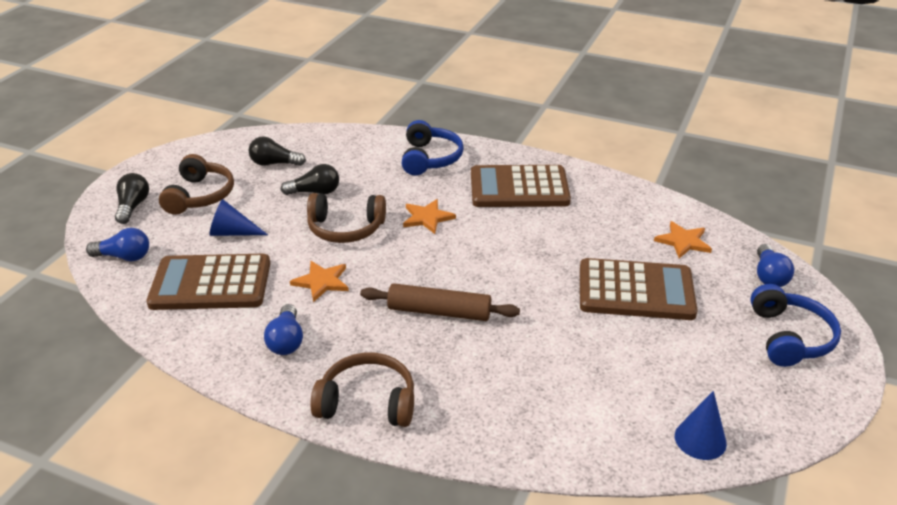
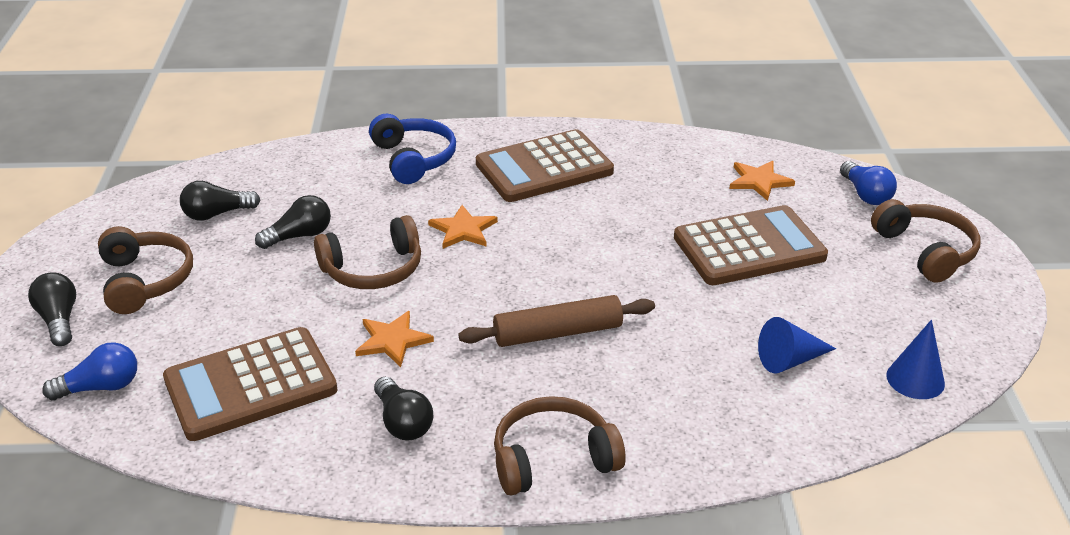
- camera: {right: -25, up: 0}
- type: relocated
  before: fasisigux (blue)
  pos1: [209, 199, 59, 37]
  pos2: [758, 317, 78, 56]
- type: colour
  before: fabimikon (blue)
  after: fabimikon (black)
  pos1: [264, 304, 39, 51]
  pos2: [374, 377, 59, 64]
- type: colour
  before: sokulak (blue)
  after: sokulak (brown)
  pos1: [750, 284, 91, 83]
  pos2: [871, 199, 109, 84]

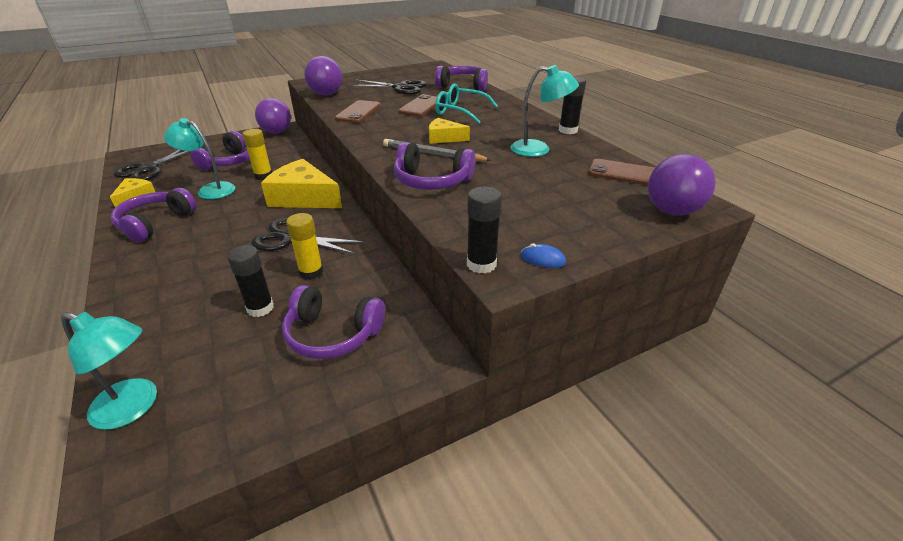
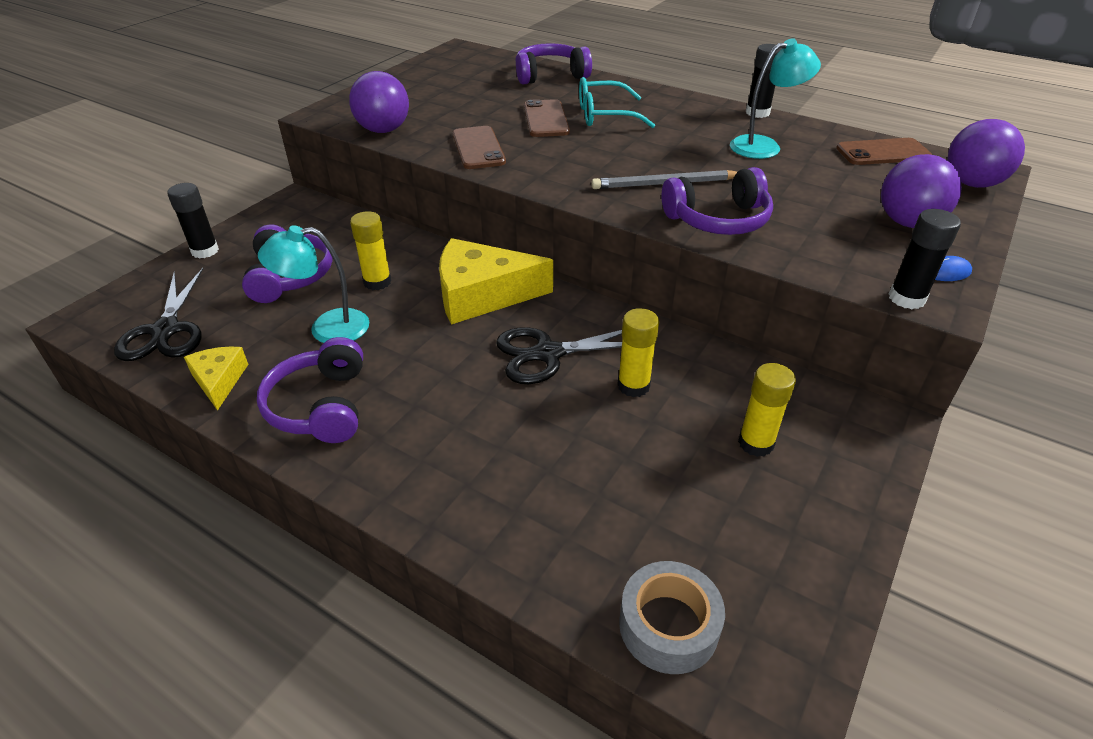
- camera: {right: -30, up: 5}
- type: missing
  before: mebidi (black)
  pos1: [349, 80, 78, 15]
- type: missing
  before: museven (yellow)
  pos1: [429, 118, 41, 26]
- type: relocated
  before: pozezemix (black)
  pos1: [227, 245, 47, 72]
  pos2: [167, 183, 52, 76]
- type: relocated
  before: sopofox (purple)
  pos1: [255, 98, 36, 36]
  pos2: [881, 154, 81, 74]
- type: exchanged
  before: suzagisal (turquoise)
  after: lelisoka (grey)
  pos1: [61, 312, 96, 118]
  pos2: [619, 561, 106, 113]
- type: exchanged
  before: sokulak (purple)
  after: pozezemix (yellow)
  pos1: [282, 285, 103, 74]
  pos2: [738, 363, 58, 94]

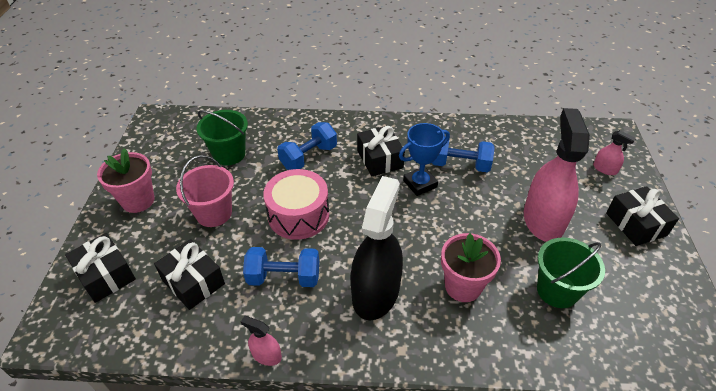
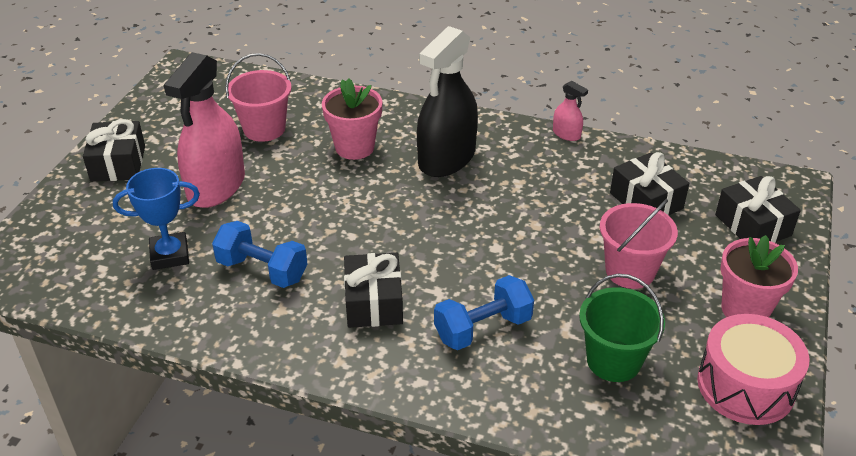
- camera: {right: -165, up: -5}
- type: missing
  before: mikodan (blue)
  pos1: [243, 247, 76, 40]
- type: missing
  before: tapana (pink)
  pos1: [593, 130, 43, 45]
- type: relocated
  before: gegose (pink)
  pos1: [263, 169, 66, 71]
  pos2: [697, 314, 112, 111]
- type: relocated
  before: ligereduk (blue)
  pos1: [399, 123, 51, 73]
  pos2: [113, 168, 87, 102]
- type: colour
  before: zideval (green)
  after: zideval (pink)
  pos1: [537, 238, 68, 70]
  pos2: [225, 53, 67, 89]

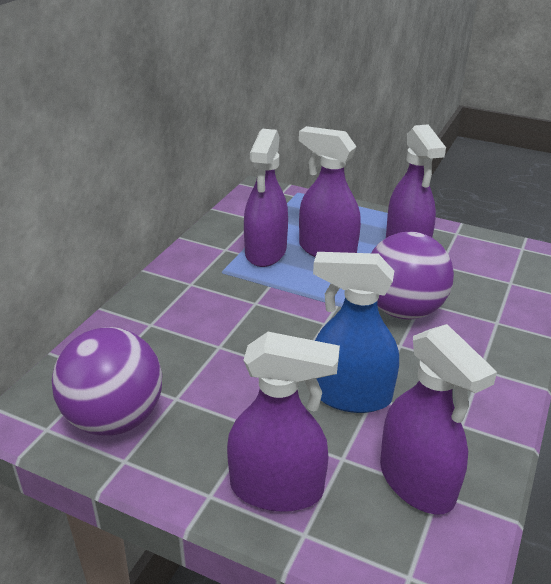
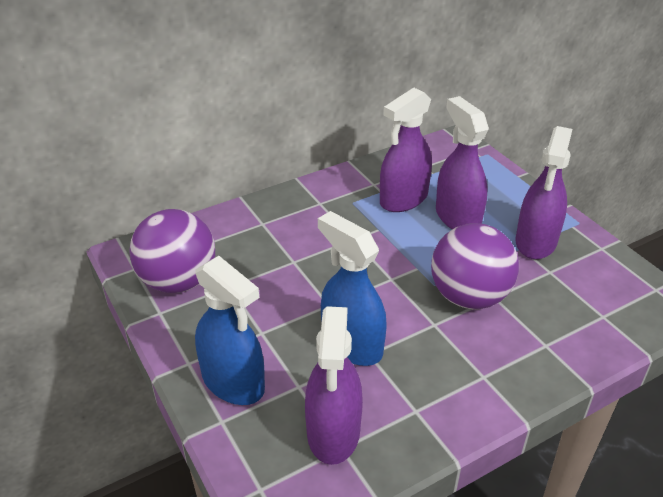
- camera: {right: 35, up: 5}
- type: colour
  before: tapana (purple)
  after: tapana (blue)
  pos1: [227, 332, 113, 180]
  pos2: [195, 256, 70, 149]

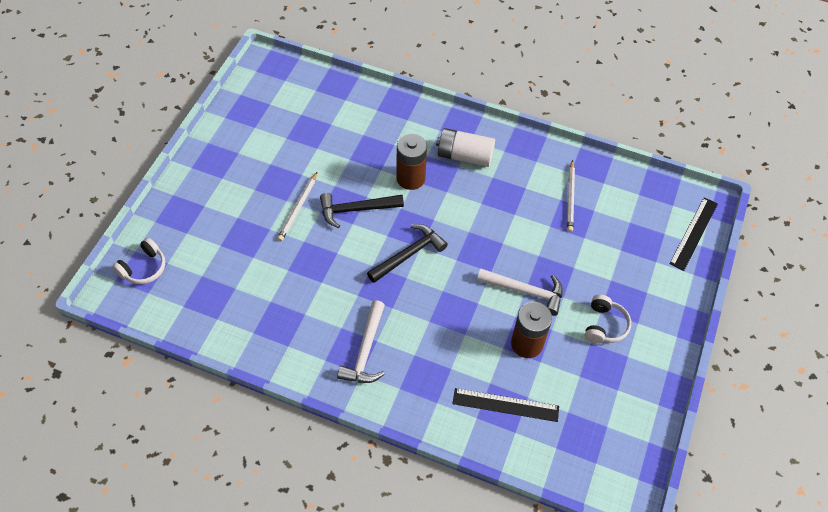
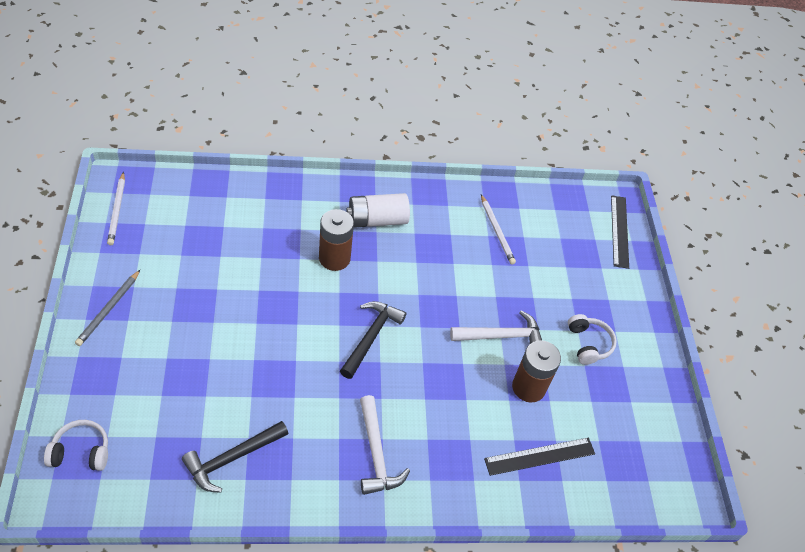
- camera: {right: -30, up: -5}
- type: appeared
  after: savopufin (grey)
  pos2: [75, 270, 65, 76]
- type: relocated
  before: savopufin (white)
  pos1: [277, 172, 40, 69]
  pos2: [107, 172, 18, 73]
- type: relocated
  before: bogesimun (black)
  pos1: [320, 193, 84, 35]
  pos2: [182, 421, 107, 72]
- type: spun
  before: sokulak (white)
  pos1: [112, 238, 53, 46]
  pos2: [44, 420, 64, 51]
  turn: -105

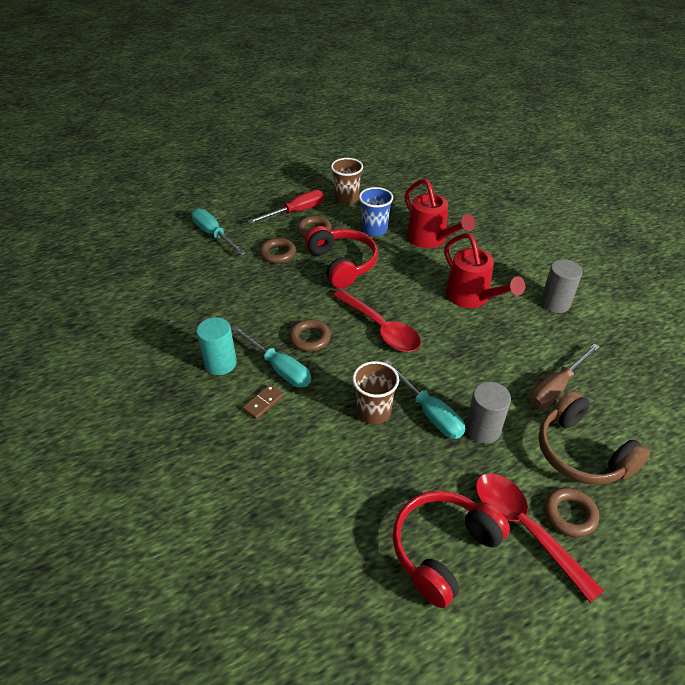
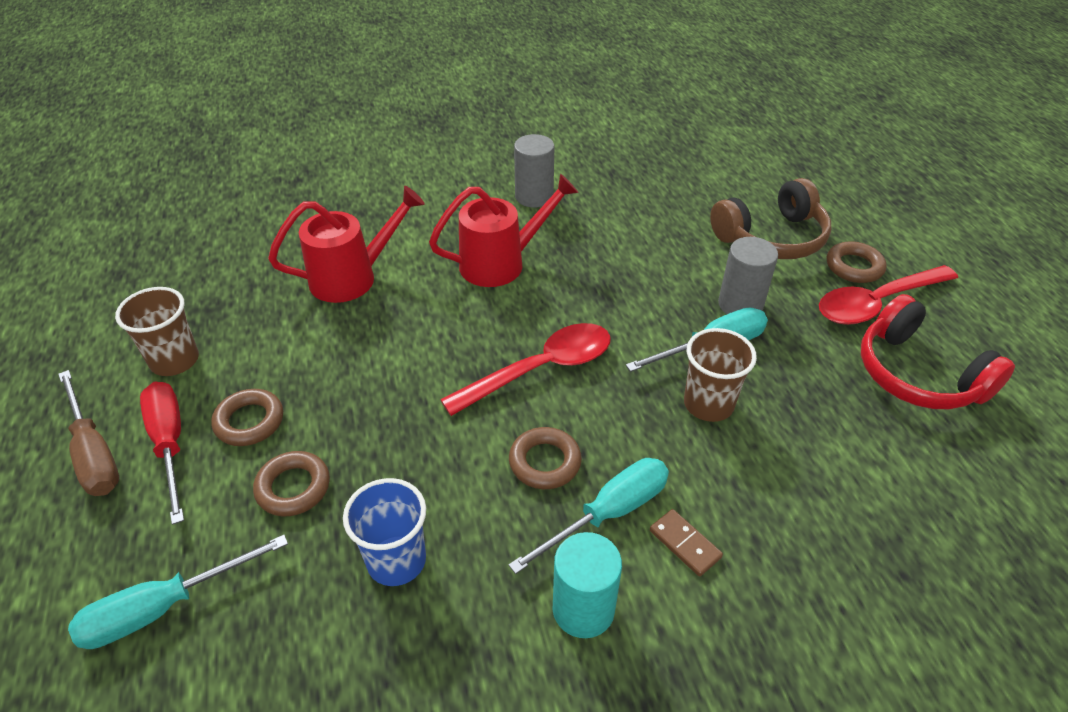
- camera: {right: -80, up: 0}
- type: missing
  before: sokulak (red)
  pos1: [305, 226, 73, 62]
- type: relocated
  before: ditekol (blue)
  pos1: [359, 187, 34, 49]
  pos2: [343, 478, 83, 108]
- type: relocated
  before: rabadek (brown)
  pos1: [530, 343, 70, 66]
  pos2: [58, 370, 61, 126]

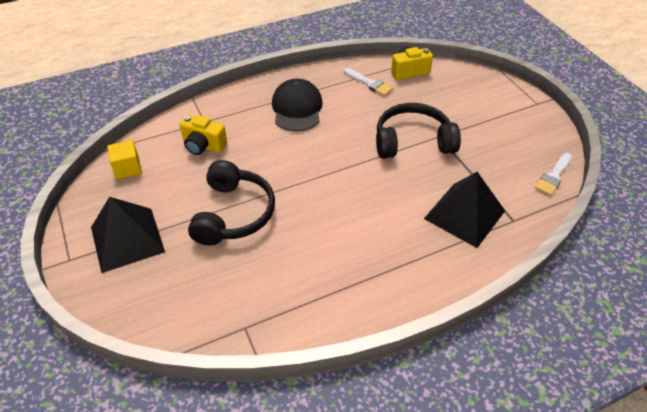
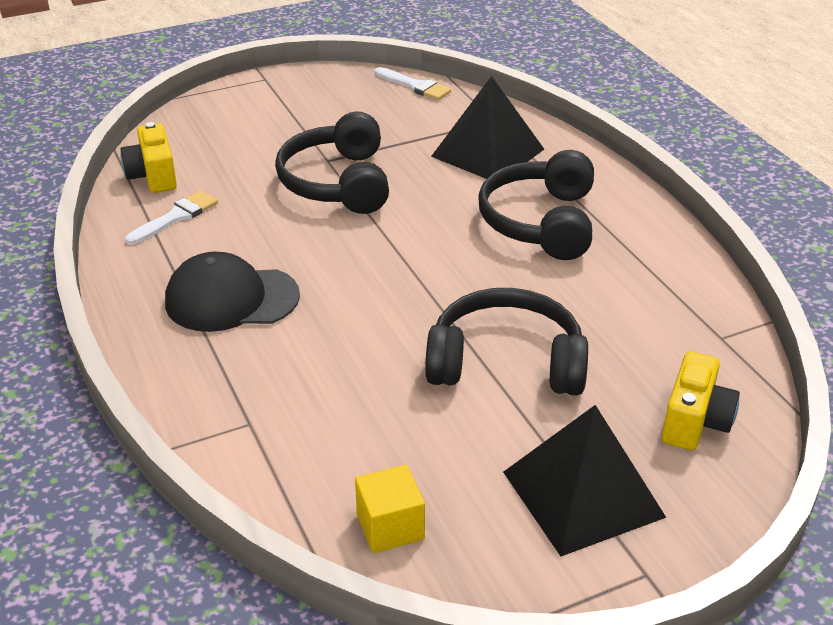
- camera: {right: -90, up: -10}
- type: appeared
  after: sokulak (black)
  pos2: [478, 150, 116, 110]
- type: relocated
  before: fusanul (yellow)
  pos1: [180, 115, 47, 40]
  pos2: [662, 351, 78, 100]

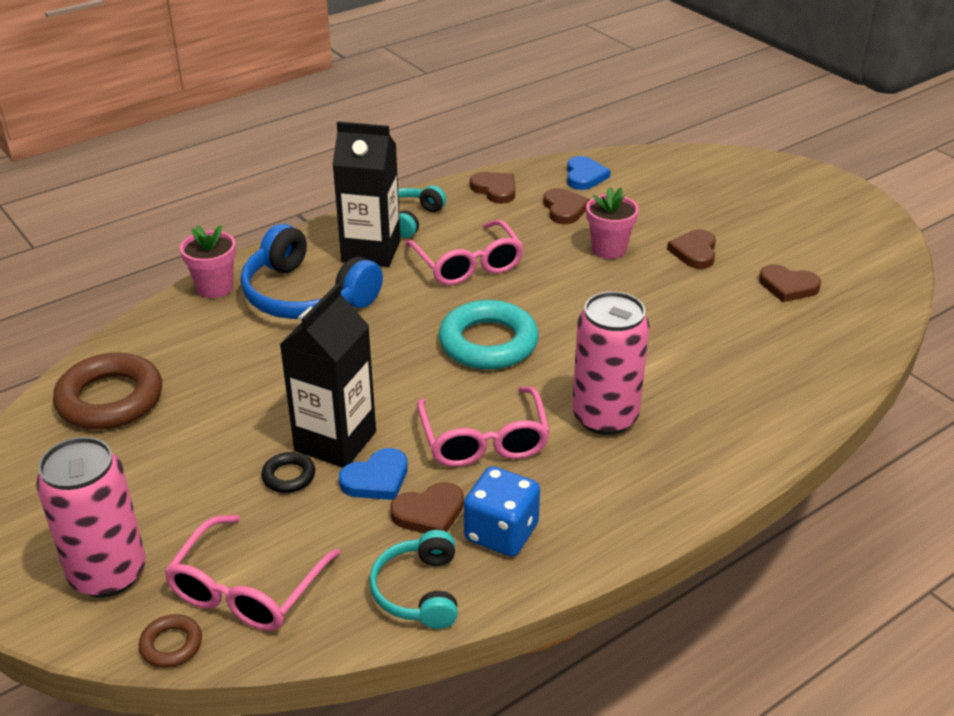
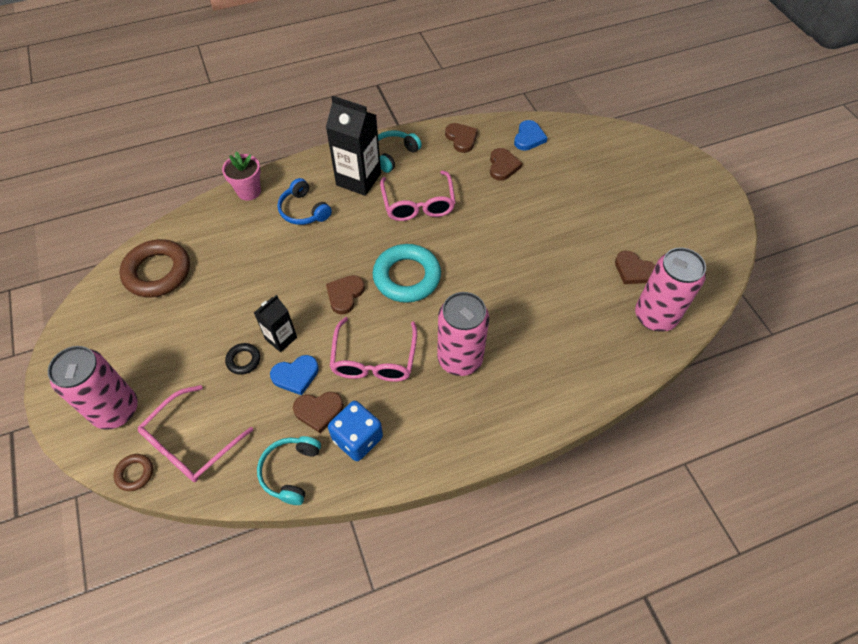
- camera: {right: 15, up: 20}
- type: missing
  before: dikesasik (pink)
  pos1: [586, 187, 53, 72]
- type: appeared
  after: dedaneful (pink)
  pos2: [635, 248, 71, 84]
- type: relocated
  before: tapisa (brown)
  pos1: [667, 229, 49, 40]
  pos2: [326, 275, 39, 39]
- type: size
  before: sokulak (blue)
  pos1: [241, 224, 142, 95]
  pos2: [277, 178, 55, 47]
  scale: 0.58
- type: size
  before: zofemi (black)
  pos1: [279, 284, 97, 184]
  pos2: [254, 295, 43, 57]
  scale: 0.58

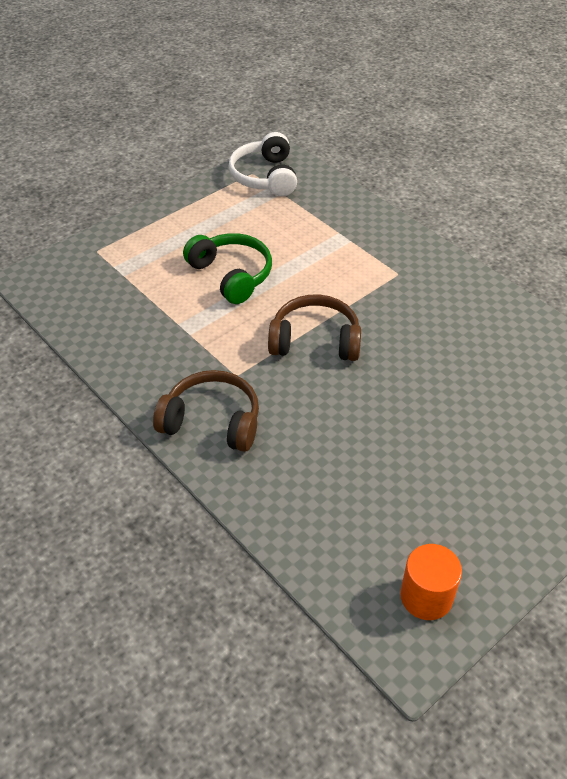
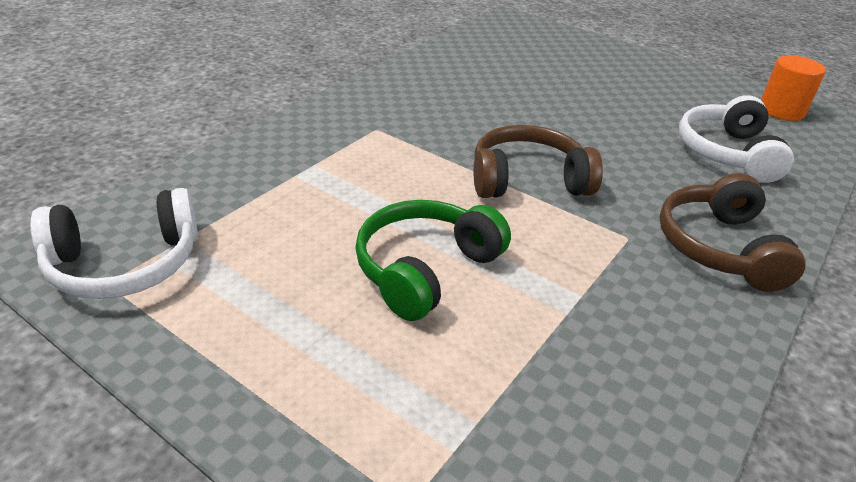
- camera: {right: -105, up: -10}
- type: appeared
  after: sokulak (white)
  pos2: [679, 95, 115, 88]
- type: spun
  before: sokulak (brown)
  pos1: [268, 295, 93, 66]
  pos2: [474, 125, 129, 73]
  turn: 90

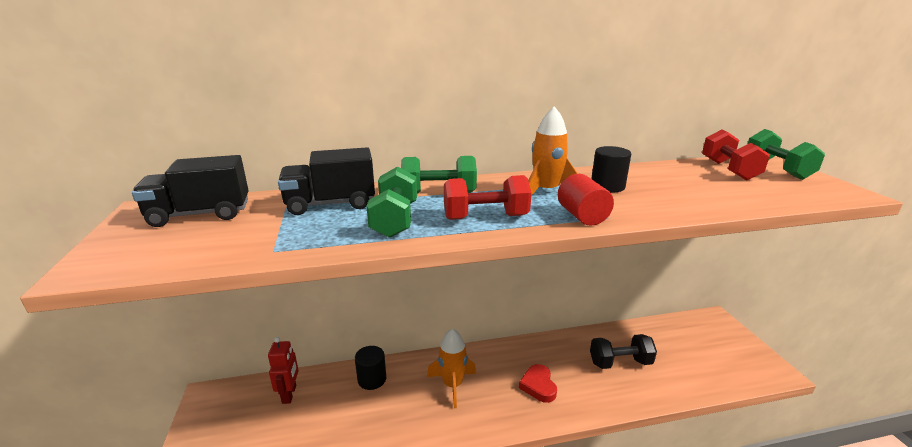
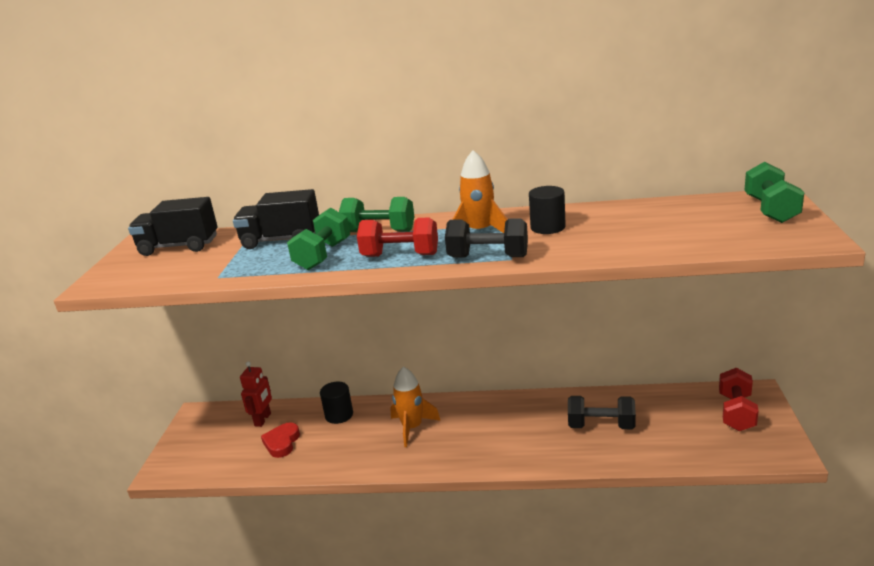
- camera: {right: 20, up: 0}
- type: relocated
  before: tapisa (red)
  pos1: [519, 364, 38, 39]
  pos2: [261, 423, 39, 35]
- type: relocated
  before: mikodan (red)
  pos1: [702, 129, 68, 52]
  pos2: [719, 368, 40, 63]
- type: exchanged
  before: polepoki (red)
  after: mikodan (black)
  pos1: [558, 174, 56, 52]
  pos2: [445, 218, 83, 40]

